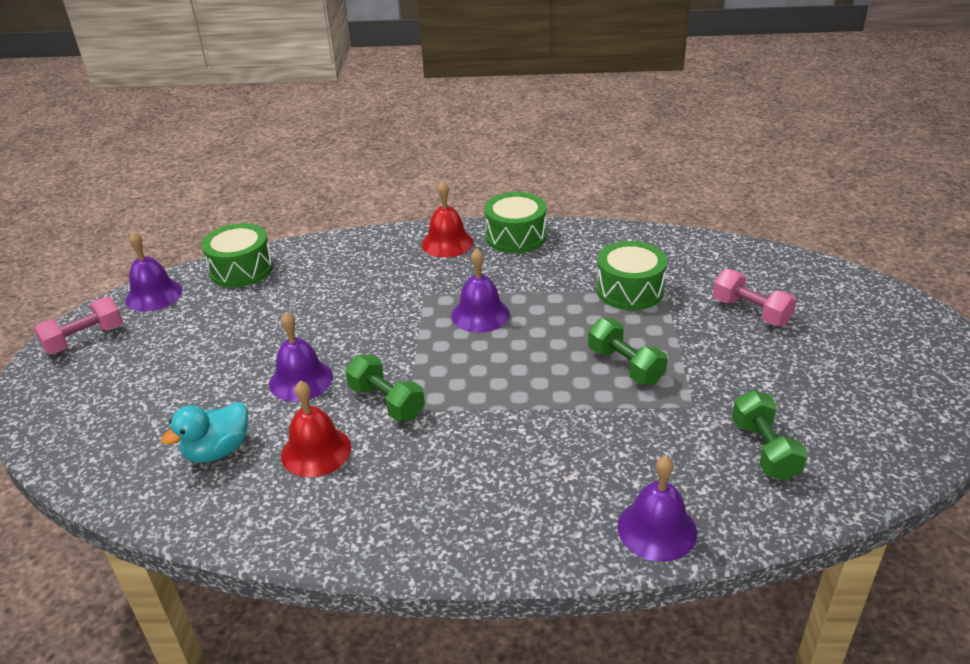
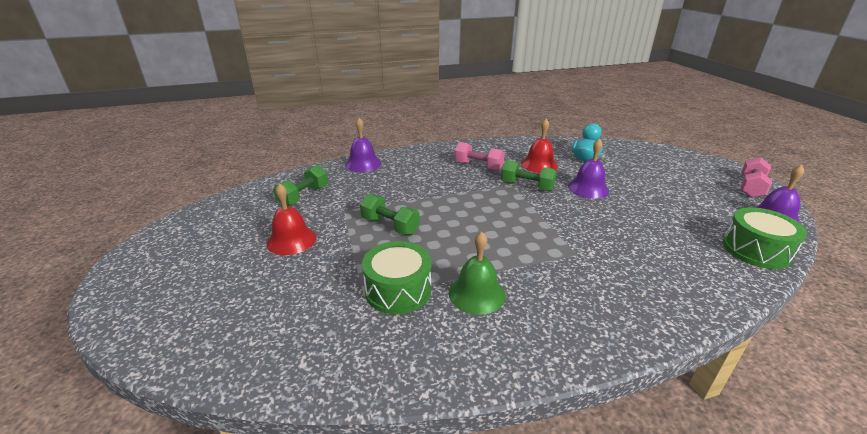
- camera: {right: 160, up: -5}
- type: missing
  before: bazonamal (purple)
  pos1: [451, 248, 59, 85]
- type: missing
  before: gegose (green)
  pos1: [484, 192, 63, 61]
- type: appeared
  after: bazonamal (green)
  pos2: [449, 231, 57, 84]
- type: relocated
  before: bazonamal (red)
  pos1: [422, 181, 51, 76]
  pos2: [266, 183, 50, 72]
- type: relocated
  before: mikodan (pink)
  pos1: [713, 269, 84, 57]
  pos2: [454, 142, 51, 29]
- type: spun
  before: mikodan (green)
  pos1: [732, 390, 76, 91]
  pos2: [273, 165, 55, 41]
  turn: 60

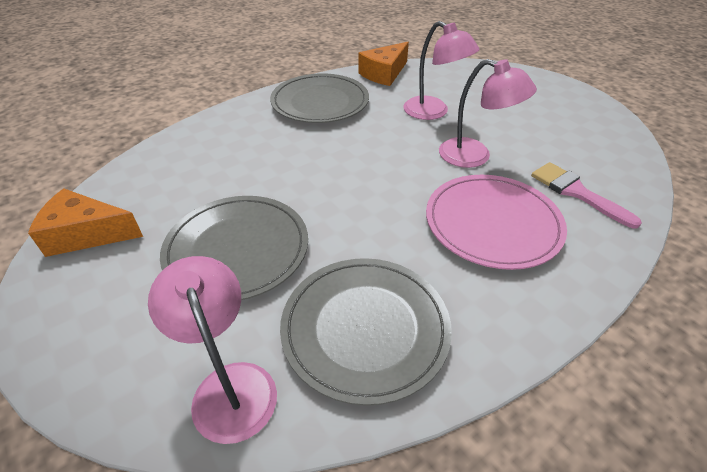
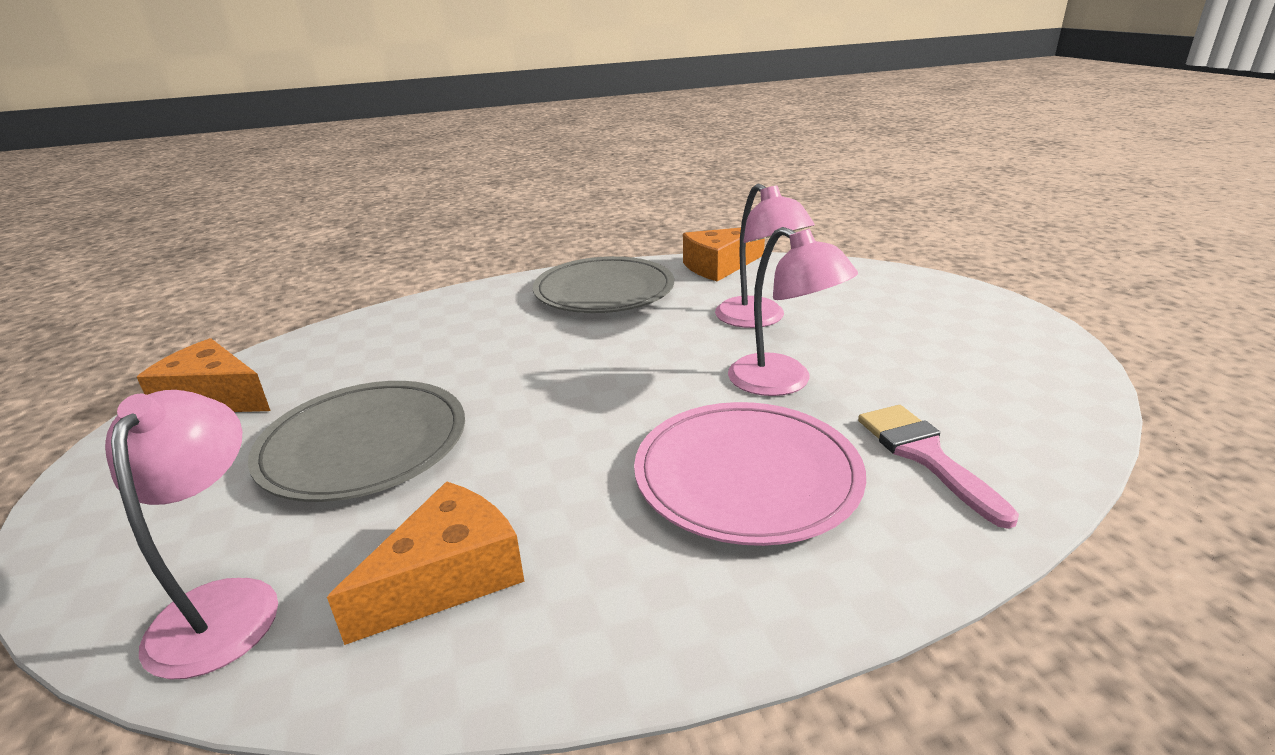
- camera: {right: 20, up: -15}
- type: exchanged
  before: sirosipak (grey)
  after: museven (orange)
  pos1: [280, 258, 172, 148]
  pos2: [327, 481, 198, 164]

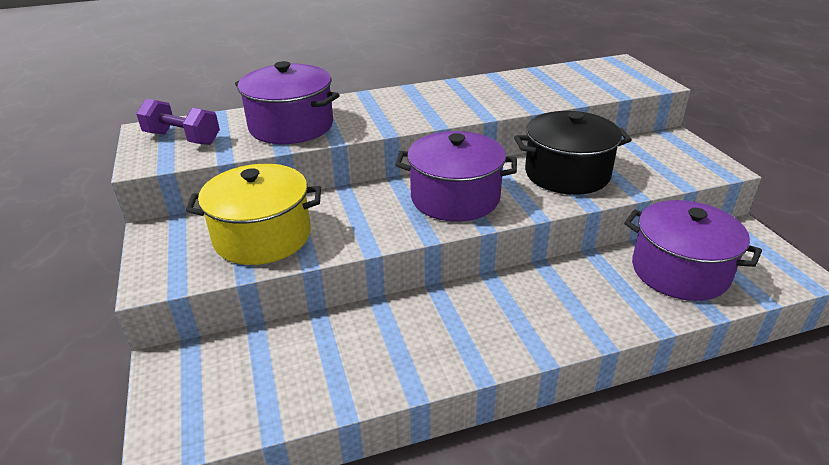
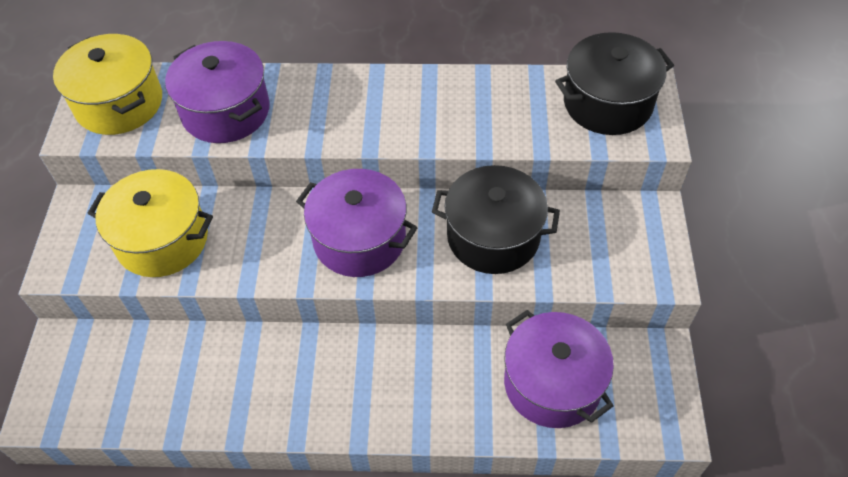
- camera: {right: 20, up: 20}
- type: appeared
  after: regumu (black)
  pos2: [555, 32, 119, 103]
- type: exchanged
  before: mikodan (purple)
  after: regumu (yellow)
  pos1: [136, 98, 84, 47]
  pos2: [53, 34, 109, 101]

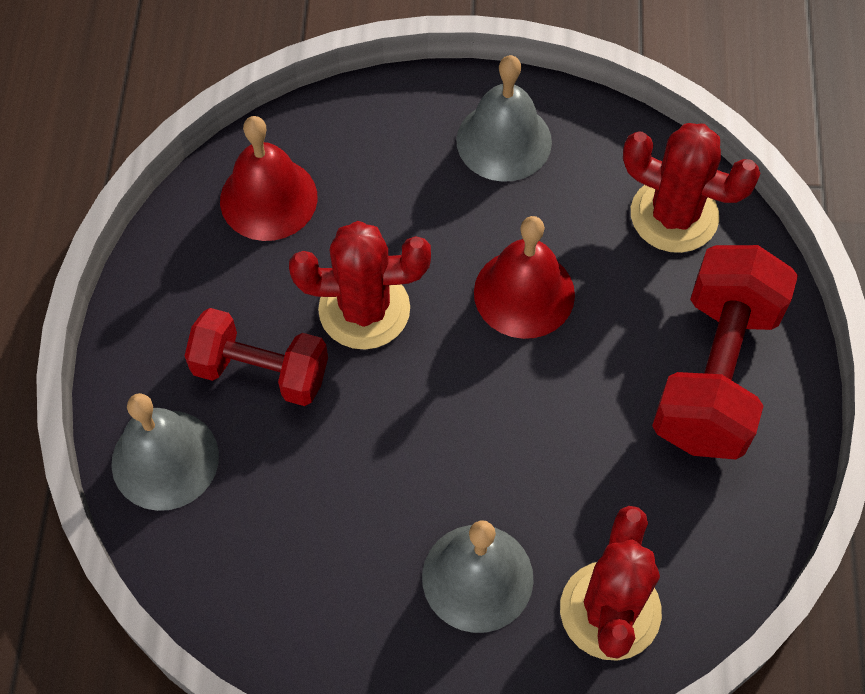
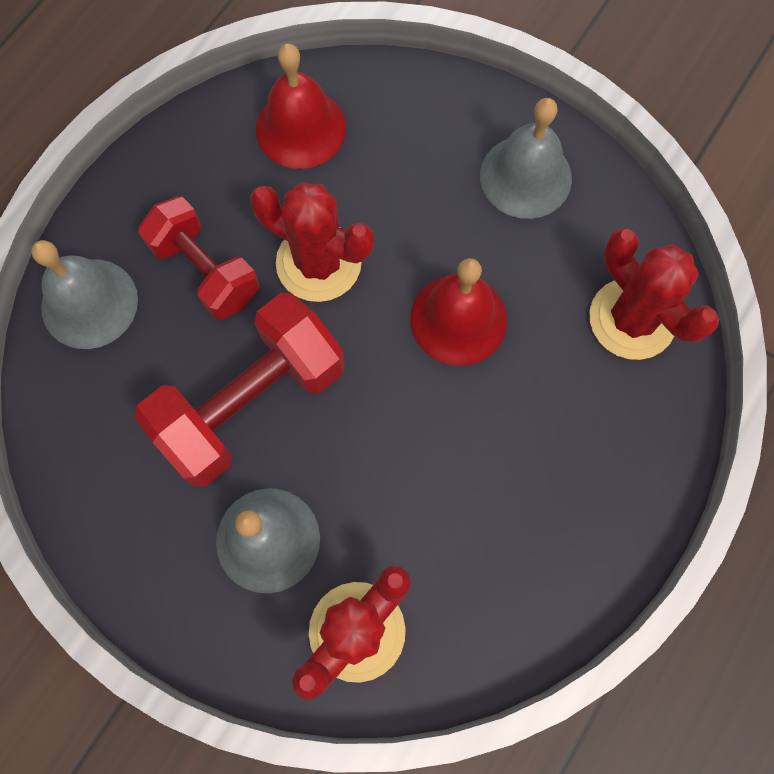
- camera: {right: 30, up: 10}
- type: relocated
  before: mikodan (red)
  pos1: [652, 245, 146, 214]
  pos2: [134, 293, 211, 193]

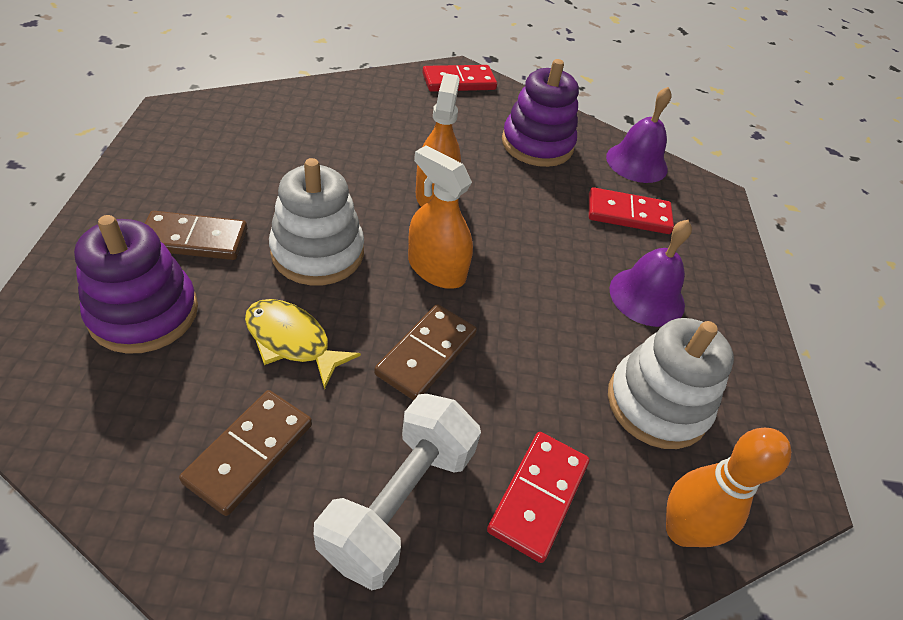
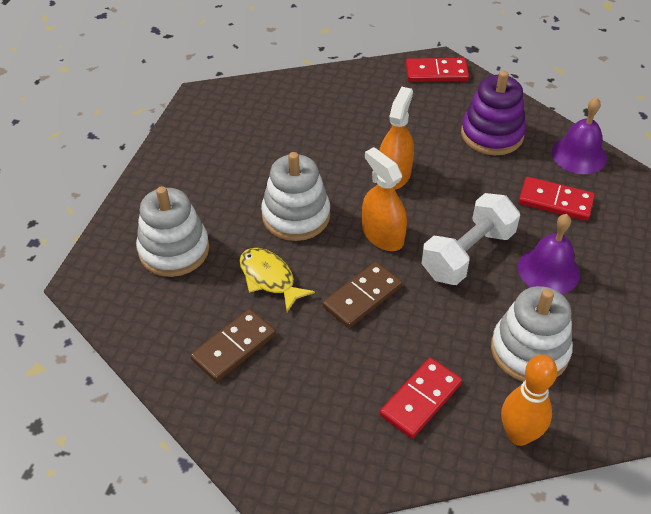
- camera: {right: 20, up: 0}
- type: missing
  before: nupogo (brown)
  pos1: [145, 211, 102, 49]
- type: relocated
  before: mikodan (white)
  pos1: [314, 394, 167, 196]
  pos2: [422, 193, 98, 92]
- type: colour
  before: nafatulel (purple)
  after: nafatulel (white)
  pos1: [74, 215, 124, 139]
  pos2: [136, 186, 73, 91]

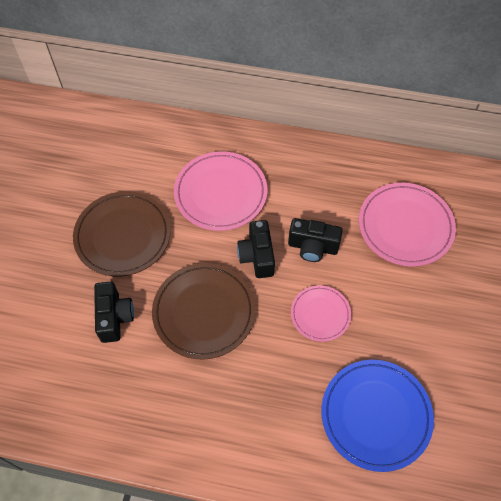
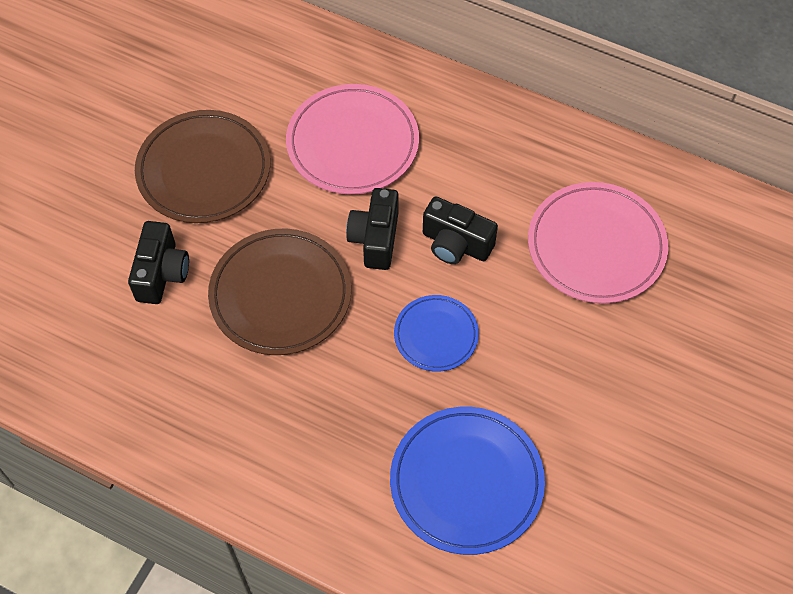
- camera: {right: 15, up: 0}
- type: colour
  before: sirosipak (pink)
  after: sirosipak (blue)
  pos1: [291, 285, 60, 57]
  pos2: [394, 295, 85, 77]

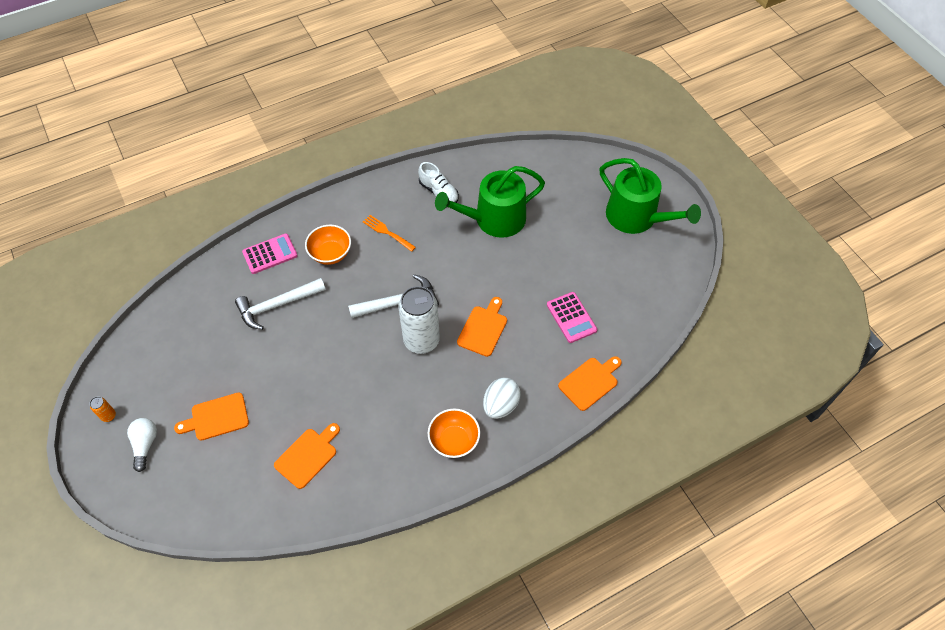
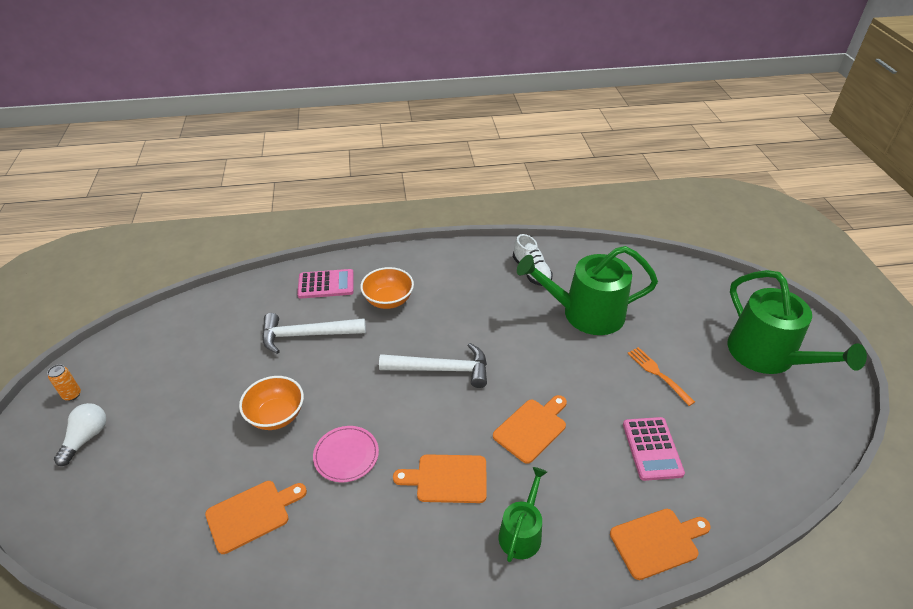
- camera: {right: 20, up: -15}
- type: missing
  before: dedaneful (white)
  pos1: [398, 286, 42, 68]
- type: appeared
  after: sirosipak (pink)
  pos2: [313, 426, 66, 56]
- type: relocated
  before: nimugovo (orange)
  pos1: [174, 393, 75, 47]
  pos2: [393, 454, 94, 49]
- type: relocated
  before: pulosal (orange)
  pos1: [363, 215, 53, 37]
  pos2: [627, 347, 68, 59]
- type: relocated
  before: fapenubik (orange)
  pos1: [428, 409, 52, 49]
  pos2: [239, 376, 65, 54]
- type: exchanged
  before: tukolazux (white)
  after: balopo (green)
  pos1: [483, 378, 38, 41]
  pos2: [499, 467, 48, 95]

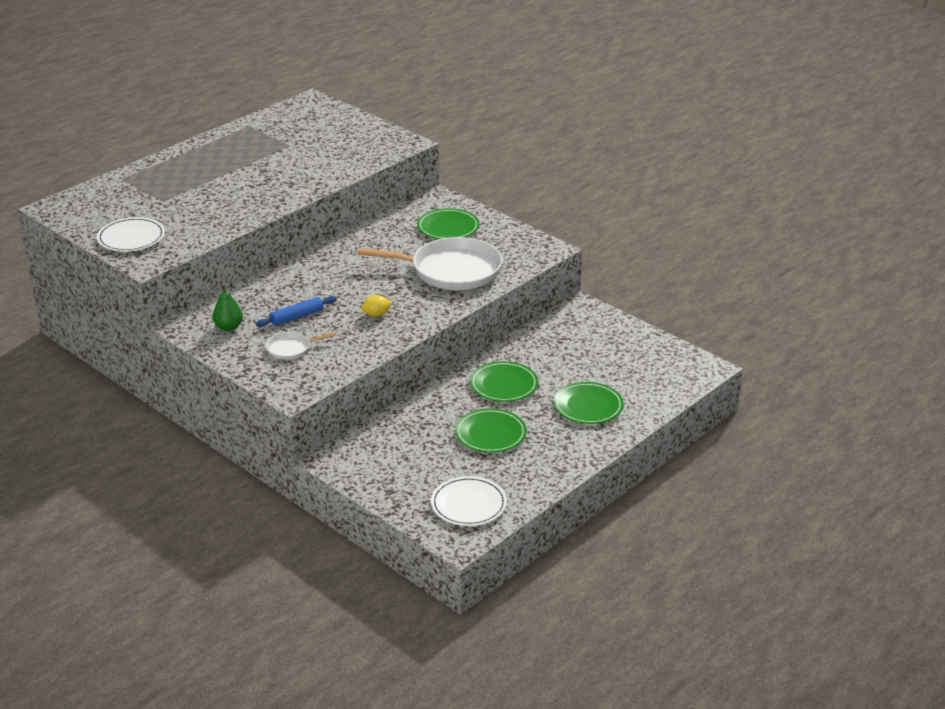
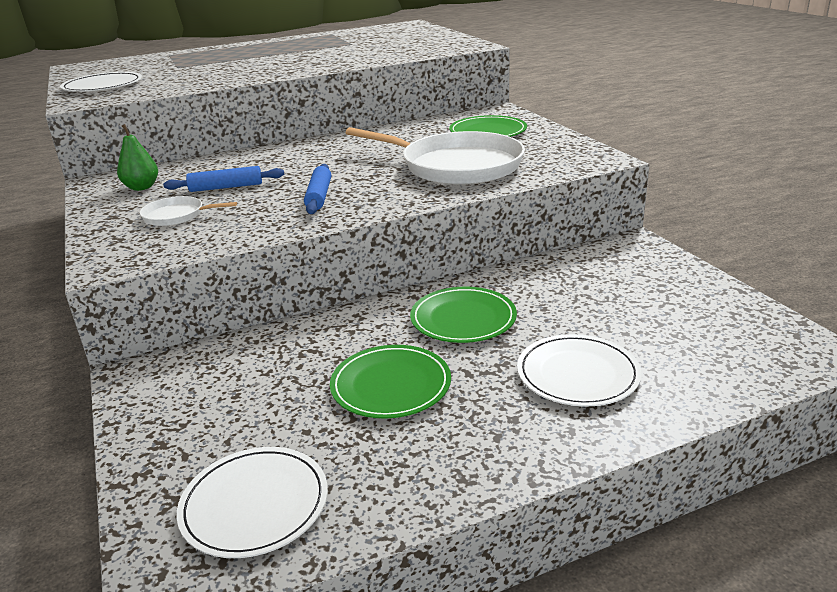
- camera: {right: 25, up: -5}
- type: exchanged
  before: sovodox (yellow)
  after: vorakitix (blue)
  pos1: [361, 295, 31, 22]
  pos2: [304, 164, 27, 50]
- type: colour
  before: sirosipak (green)
  after: sirosipak (white)
  pos1: [554, 382, 70, 42]
  pos2: [517, 334, 125, 73]

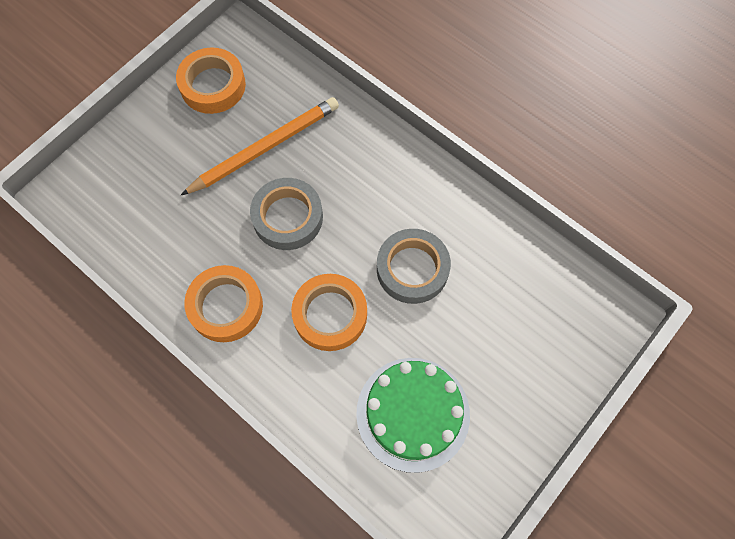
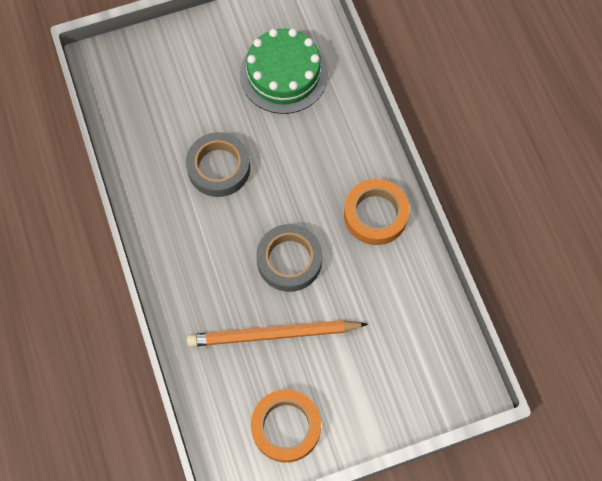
- camera: {right: -150, up: 0}
- type: missing
  before: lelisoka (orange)
  pos1: [291, 274, 76, 77]

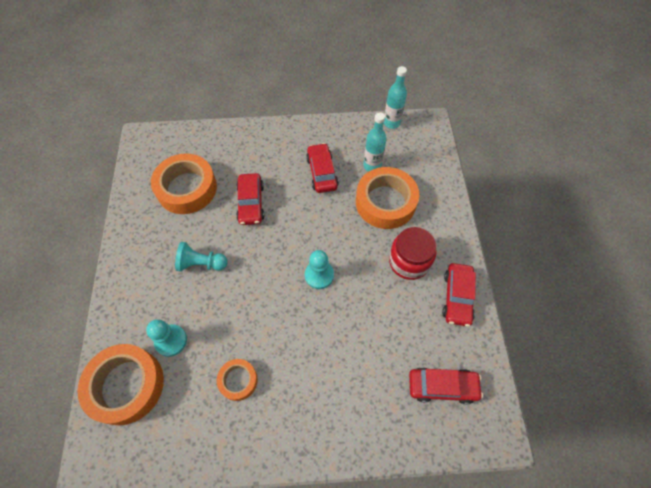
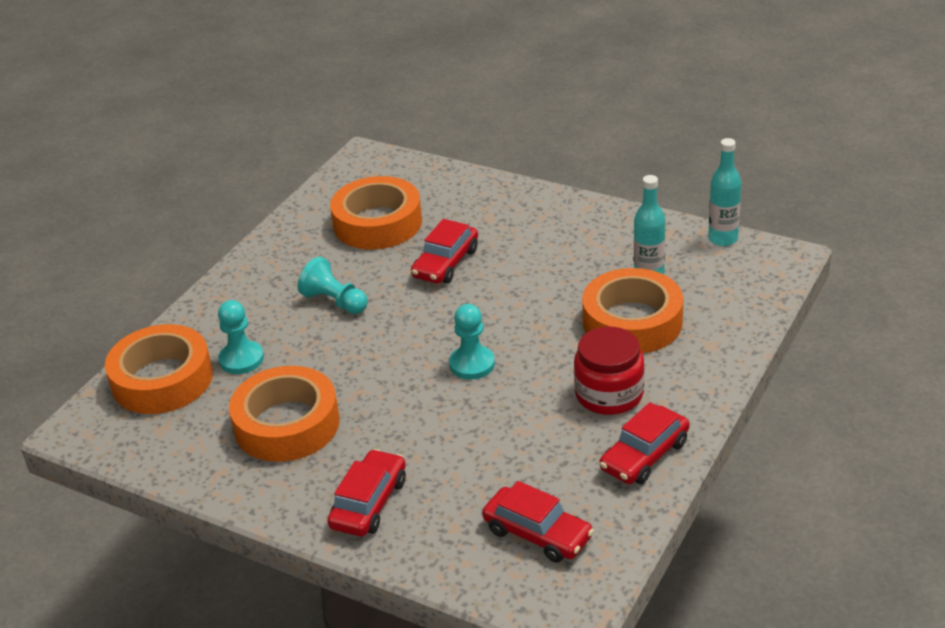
- camera: {right: 35, up: -25}
- type: relocated
  before: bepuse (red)
  pos1: [306, 143, 33, 50]
  pos2: [327, 449, 79, 88]
- type: size
  before: lelisoka (orange)
  pos1: [217, 359, 41, 42]
  pos2: [229, 366, 111, 96]
  scale: 1.9

